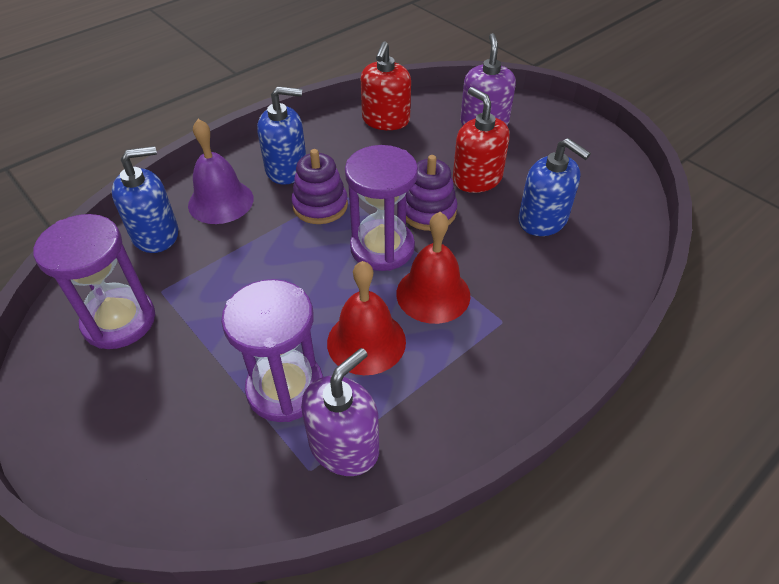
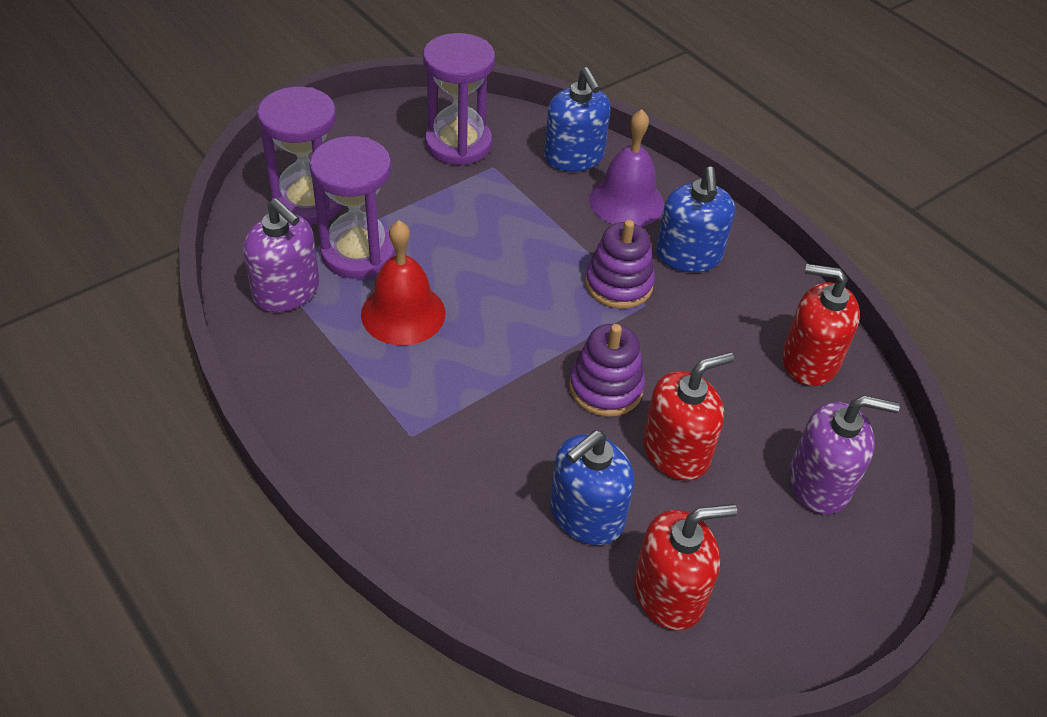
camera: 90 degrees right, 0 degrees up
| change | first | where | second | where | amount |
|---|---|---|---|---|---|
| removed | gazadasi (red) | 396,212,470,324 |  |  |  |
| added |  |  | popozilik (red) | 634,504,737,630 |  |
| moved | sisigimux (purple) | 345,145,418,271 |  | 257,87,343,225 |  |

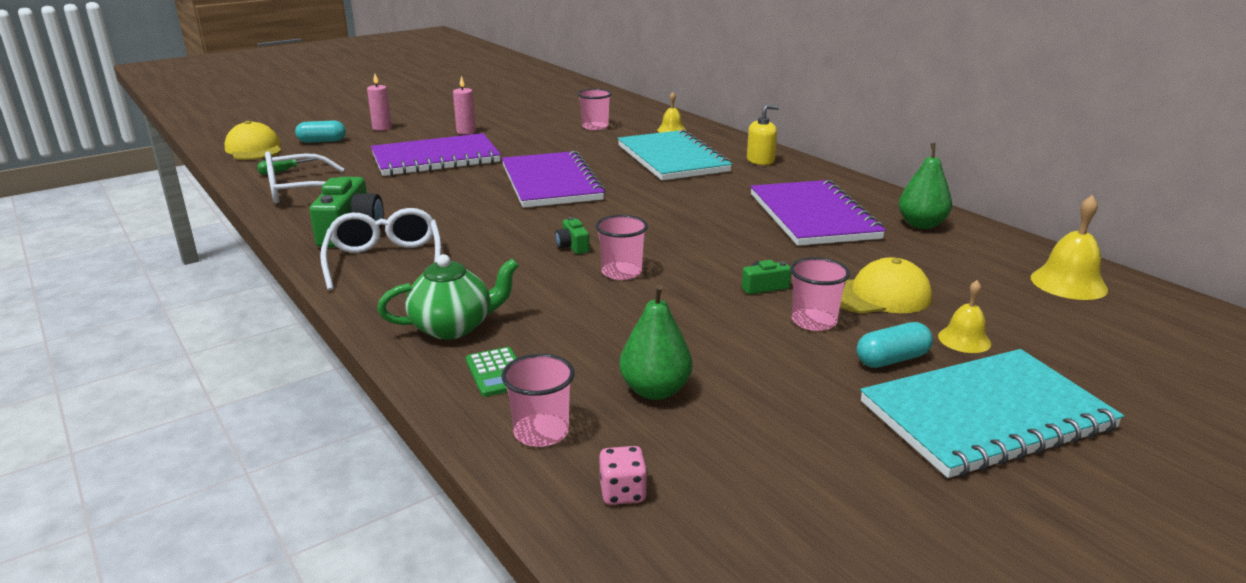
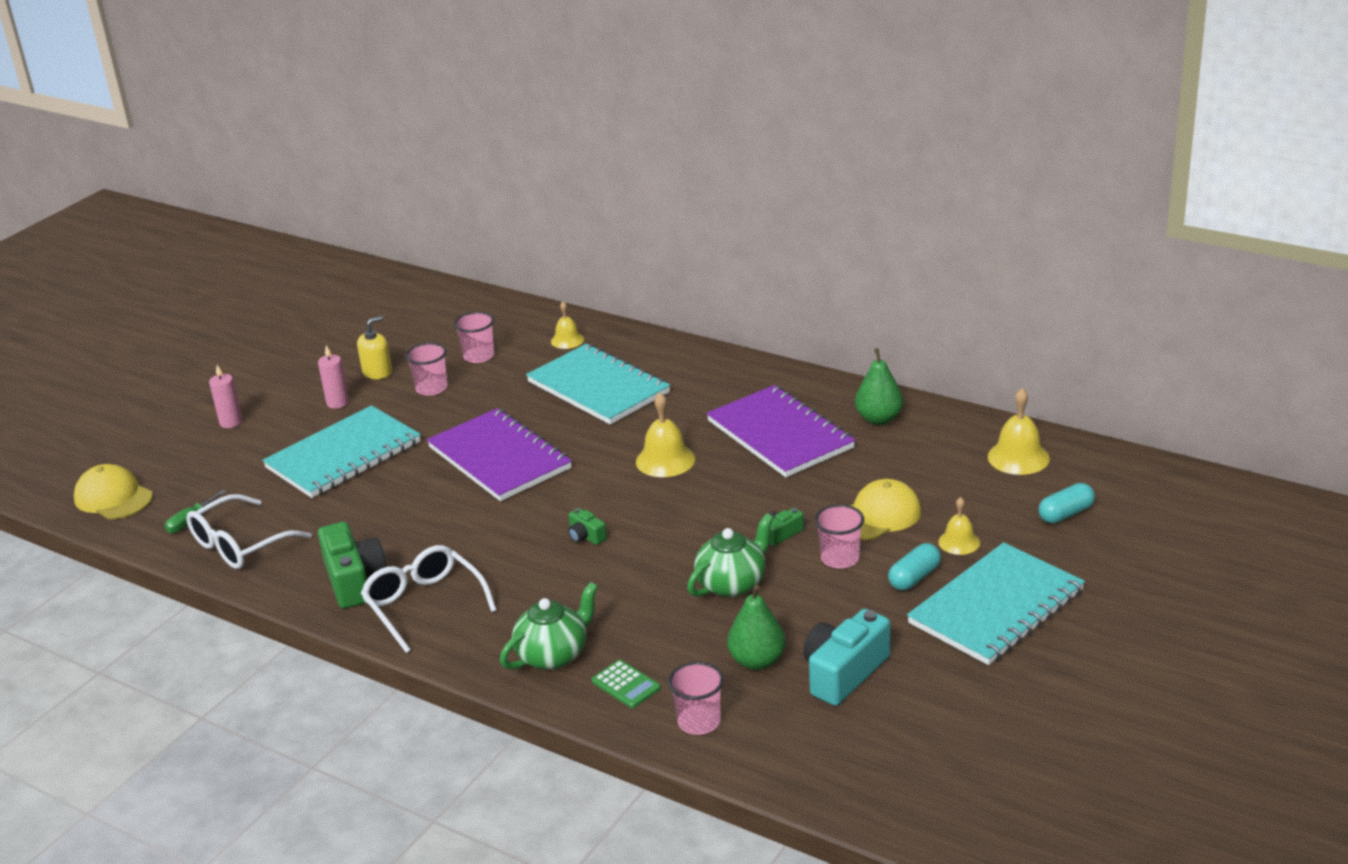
camera: 20 degrees left, 5 degrees up
| change | first | where | second | where | amount |
|---|---|---|---|---|---|
| removed | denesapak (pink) | 599,446,647,505 |  |  |  |
| added |  |  | gazadasi (yellow) | 636,393,695,477 |  |
| added |  |  | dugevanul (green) | 687,513,774,597 |  |
| added |  |  | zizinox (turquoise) | 803,609,890,706 |  |
| moved | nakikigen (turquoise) | 295,120,346,143 |  | 1038,483,1095,523 |  |
| moved | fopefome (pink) | 595,215,648,280 |  | 405,343,447,396 |  |
| moved | popozilik (yellow) | 747,105,779,165 |  | 357,316,392,379 |  |
| recoloured | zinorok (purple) | 371,133,501,176 | zinorok (turquoise) | 262,405,421,498 |  |

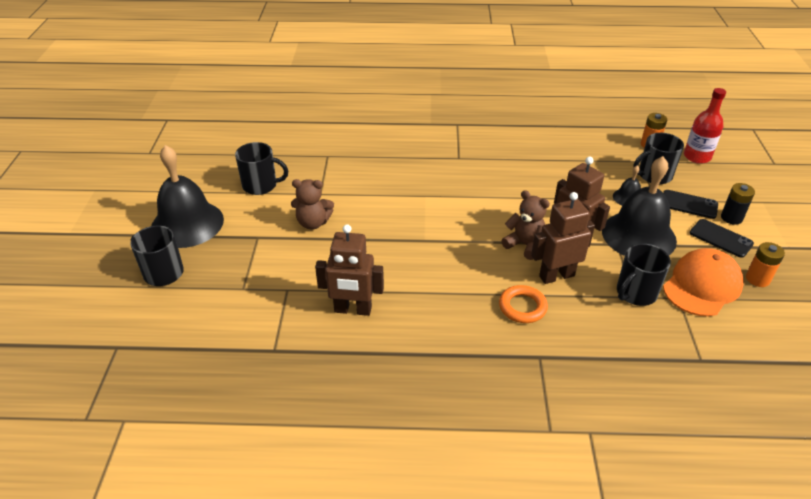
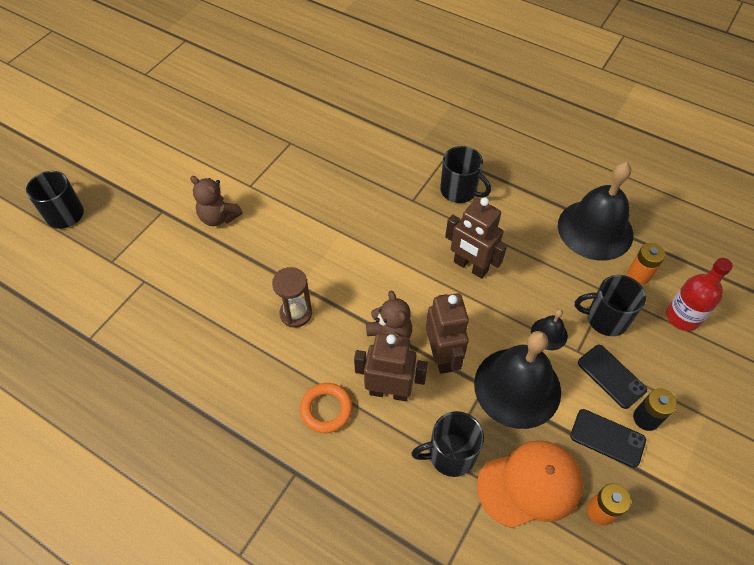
camera: 30 degrees right, 15 degrees up
| change | first | where | second | where | amount |
|---|---|---|---|---|---|
| added |  |  | sisigimux (brown) | 272,267,312,328 |  |
| moved | gazadasi (black) | 151,145,224,248 |  | 558,162,633,261 |  |
| moved | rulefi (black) | 235,142,288,195 |  | 440,146,491,203 |  |
| moved | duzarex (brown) | 315,224,384,316 |  | 445,197,507,279 |  |
| turned | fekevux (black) | 690,219,754,258 |  | 570,409,646,468 | 45 degrees counterclockwise |

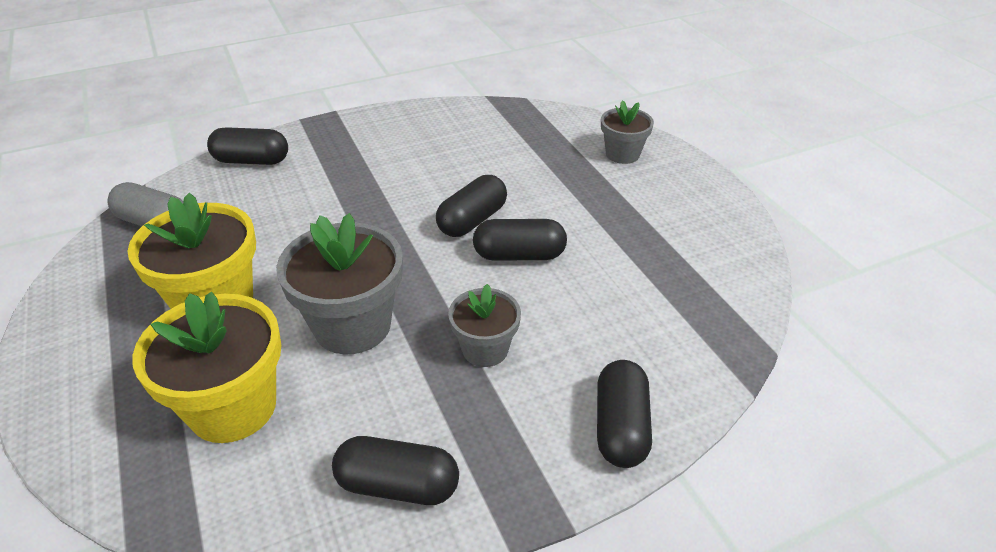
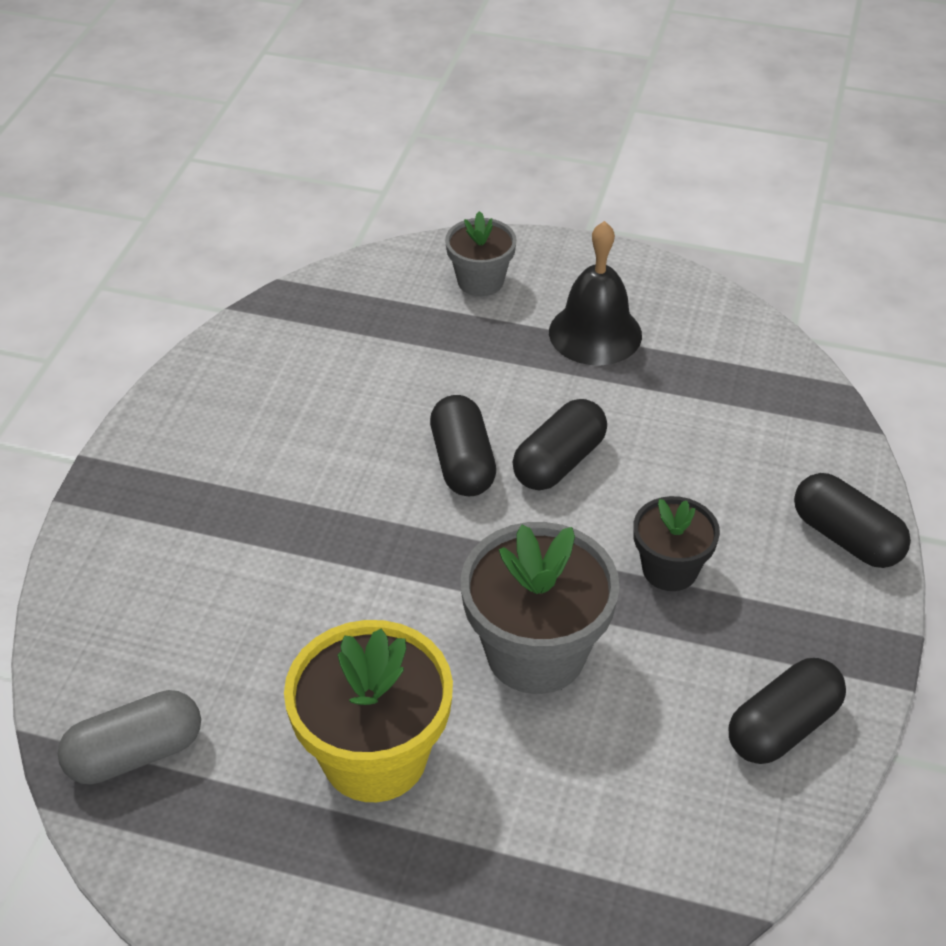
camera: 50 degrees left, 5 degrees up
| change | first | where | second | where | amount |
|---|---|---|---|---|---|
| removed | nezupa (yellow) | 132,292,281,443 |  |  |  |
| removed | nakikigen (black) | 207,127,288,165 |  |  |  |
| added |  |  | gazadasi (black) | 549,221,642,366 |  |
| recoloured | nezupa (grey) | 448,284,521,367 | nezupa (black) | 633,496,720,591 |  |

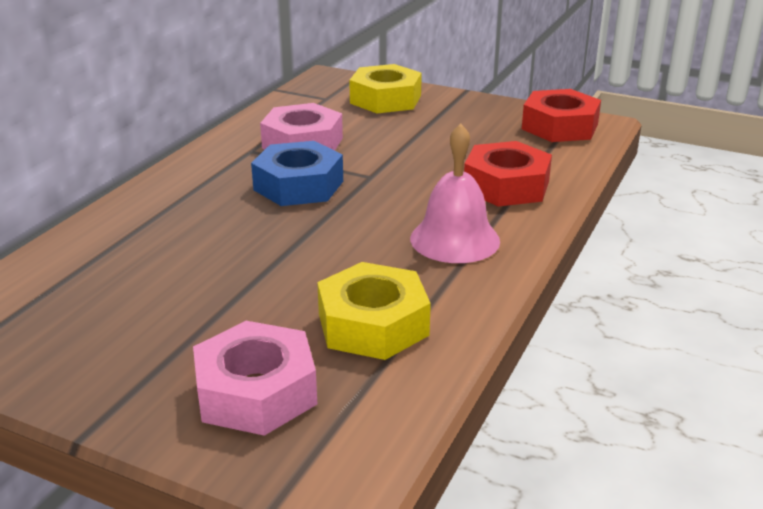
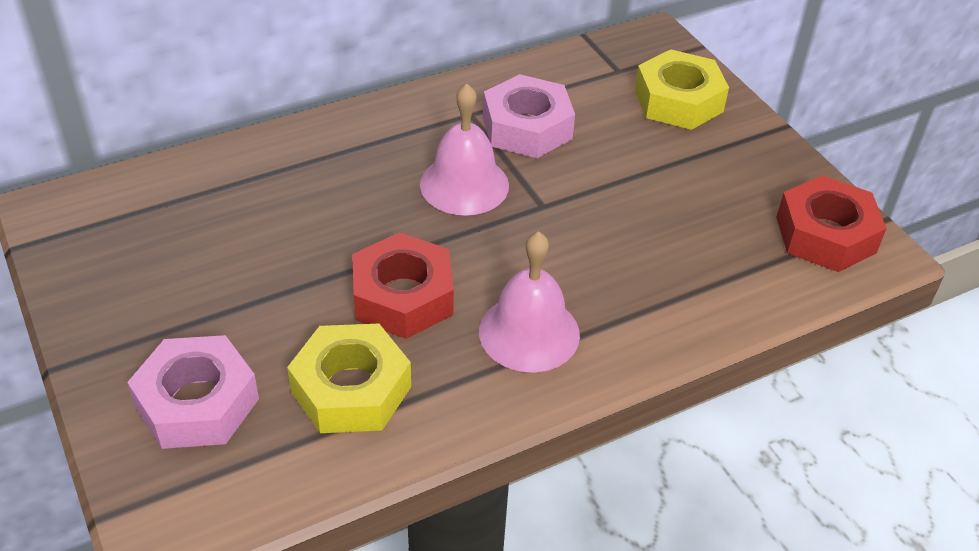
camera: 35 degrees right, 15 degrees up
| change | first | where | second | where | amount |
|---|---|---|---|---|---|
| moved | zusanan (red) | 464,141,552,207 |  | 352,232,454,339 |  |
| replaced | zusanan (blue) | 251,141,343,206 | gazadasi (pink) | 420,84,509,216 |  |

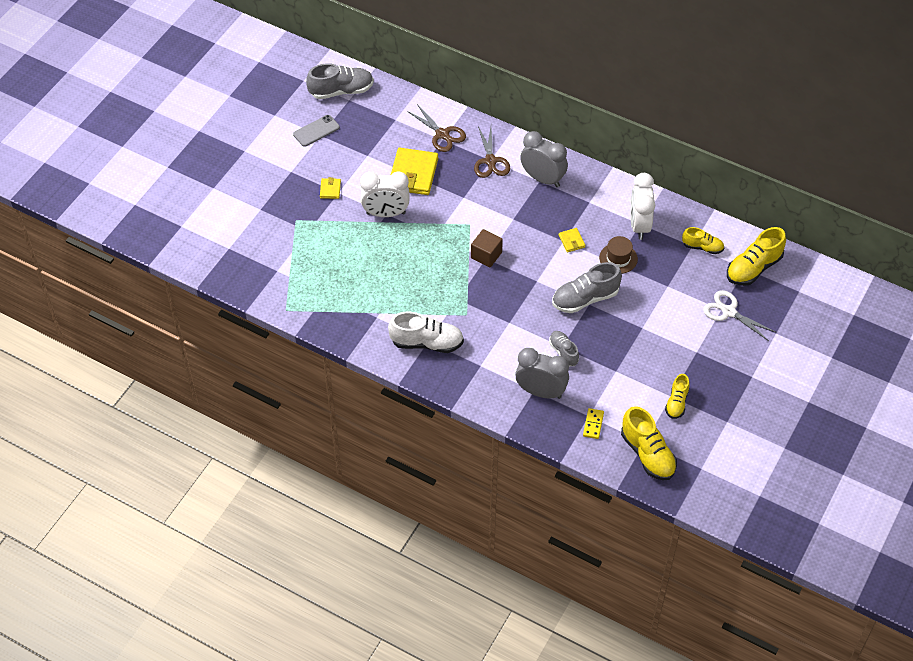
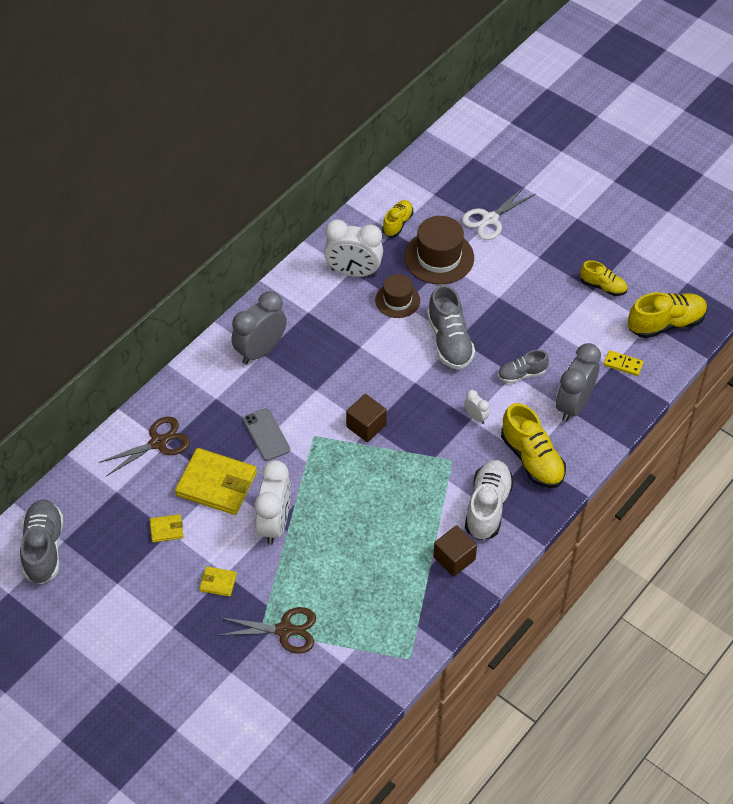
camera: 80 degrees left, 0 degrees up
| change | first | where | second | where | amount |
|---|---|---|---|---|---|
| added |  |  | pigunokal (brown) | 404,216,474,285 |  |
| added |  |  | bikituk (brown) | 433,525,477,577 |  |
| added |  |  | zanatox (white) | 464,390,490,424 |  |
| moved | fekevux (grey) | 293,115,340,147 |  | 243,408,290,461 |  |
| moved | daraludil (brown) | 474,126,510,178 |  | 217,607,316,653 |  |
| moved | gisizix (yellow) | 559,228,585,252 |  | 150,514,183,543 |  |
| moved | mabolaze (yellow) | 727,227,786,286 |  | 501,403,566,488 |  |

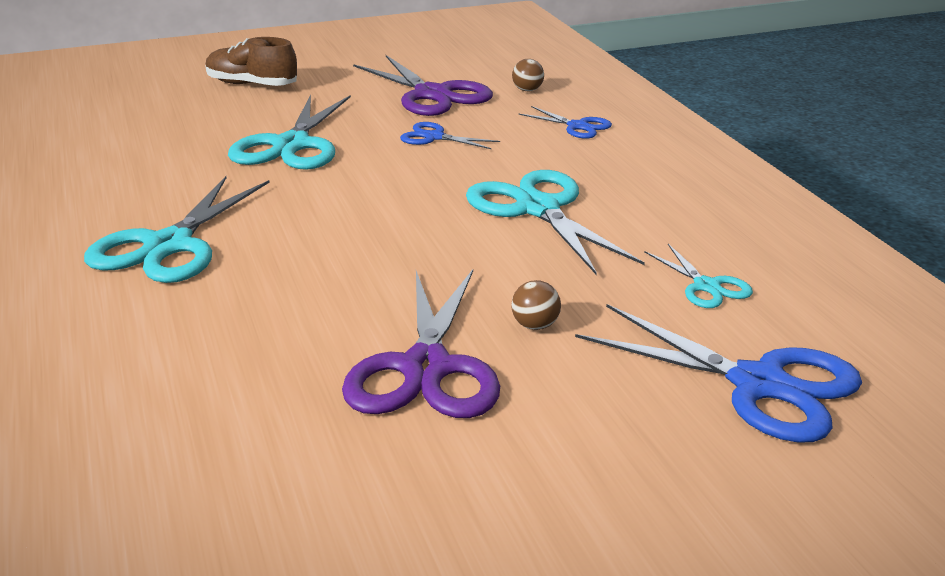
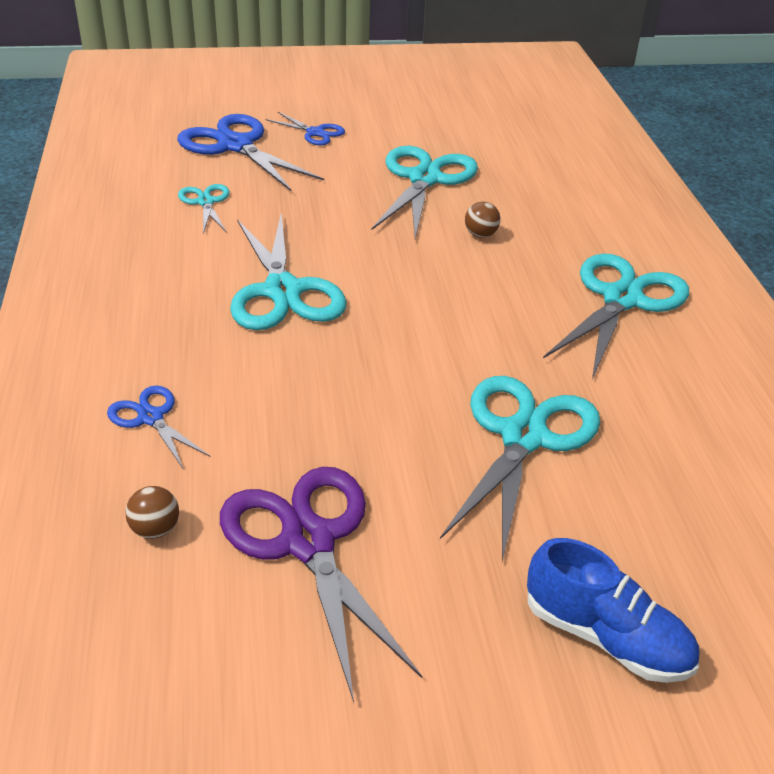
camera: 170 degrees left, 10 degrees up
| change | first | where | second | where | amount |
|---|---|---|---|---|---|
| moved | daraludil (blue) | 400,122,500,149 |  | 265,112,345,145 |  |
| moved | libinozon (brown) | 511,280,561,330 |  | 465,202,500,238 |  |
| recoloured | mabolaze (brown) | 205,37,297,86 | mabolaze (blue) | 527,538,700,683 |  |
| recoloured | daraludil (purple) | 342,269,500,418 | daraludil (turquoise) | 372,146,478,238 |  |

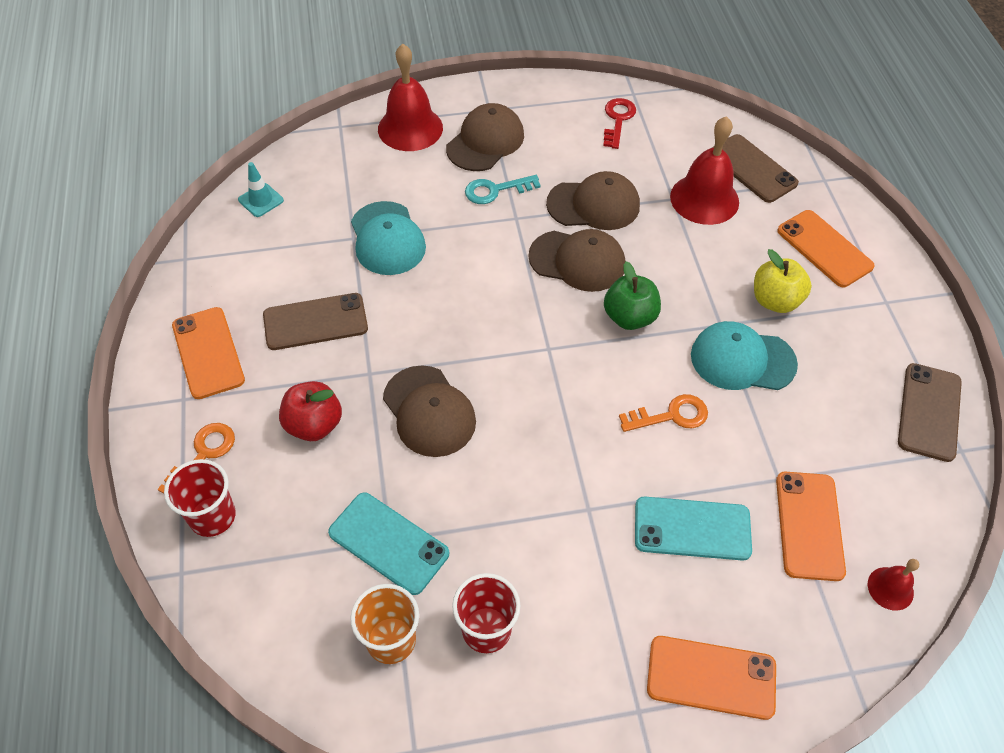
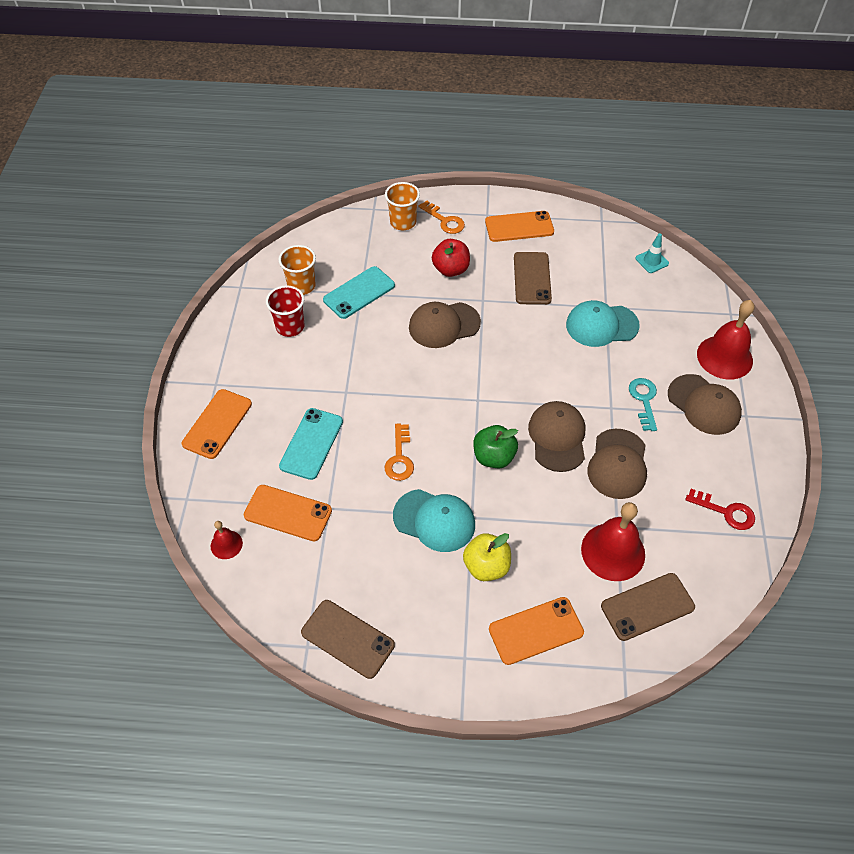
camera: 105 degrees right, 0 degrees up
| change | first | where | second | where | amount |
|---|---|---|---|---|---|
| recoloured | fopefome (red) | 164,459,236,537 | fopefome (orange) | 385,182,420,230 |  |
| turned | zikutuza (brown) | 528,229,625,292 |  | 528,401,585,472 | 150 degrees clockwise |
| turned | zikutuza (turquoise) | 691,321,798,390 |  | 393,489,475,552 | 90 degrees clockwise |

